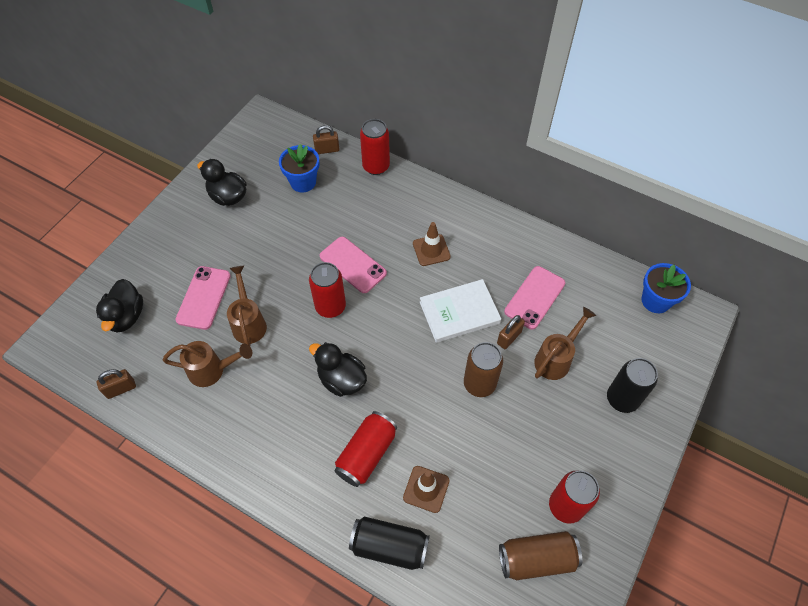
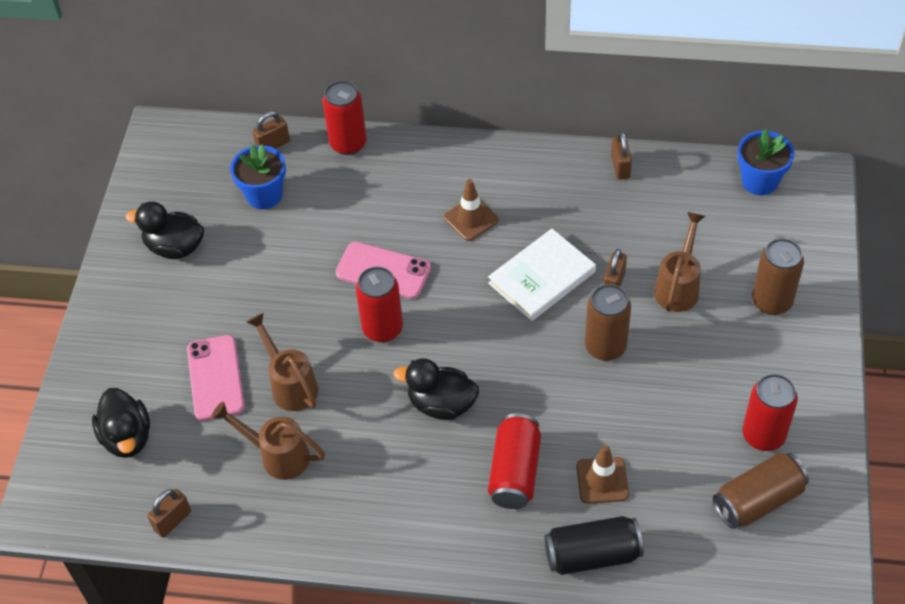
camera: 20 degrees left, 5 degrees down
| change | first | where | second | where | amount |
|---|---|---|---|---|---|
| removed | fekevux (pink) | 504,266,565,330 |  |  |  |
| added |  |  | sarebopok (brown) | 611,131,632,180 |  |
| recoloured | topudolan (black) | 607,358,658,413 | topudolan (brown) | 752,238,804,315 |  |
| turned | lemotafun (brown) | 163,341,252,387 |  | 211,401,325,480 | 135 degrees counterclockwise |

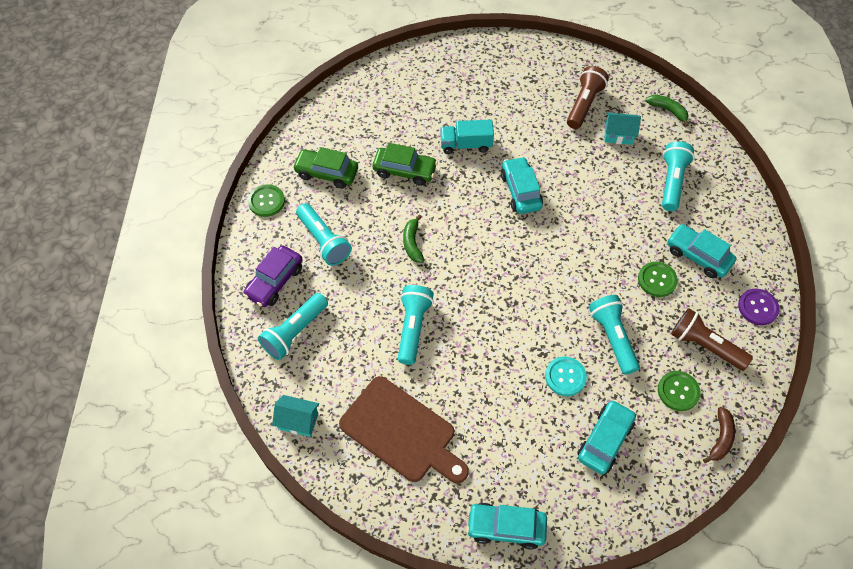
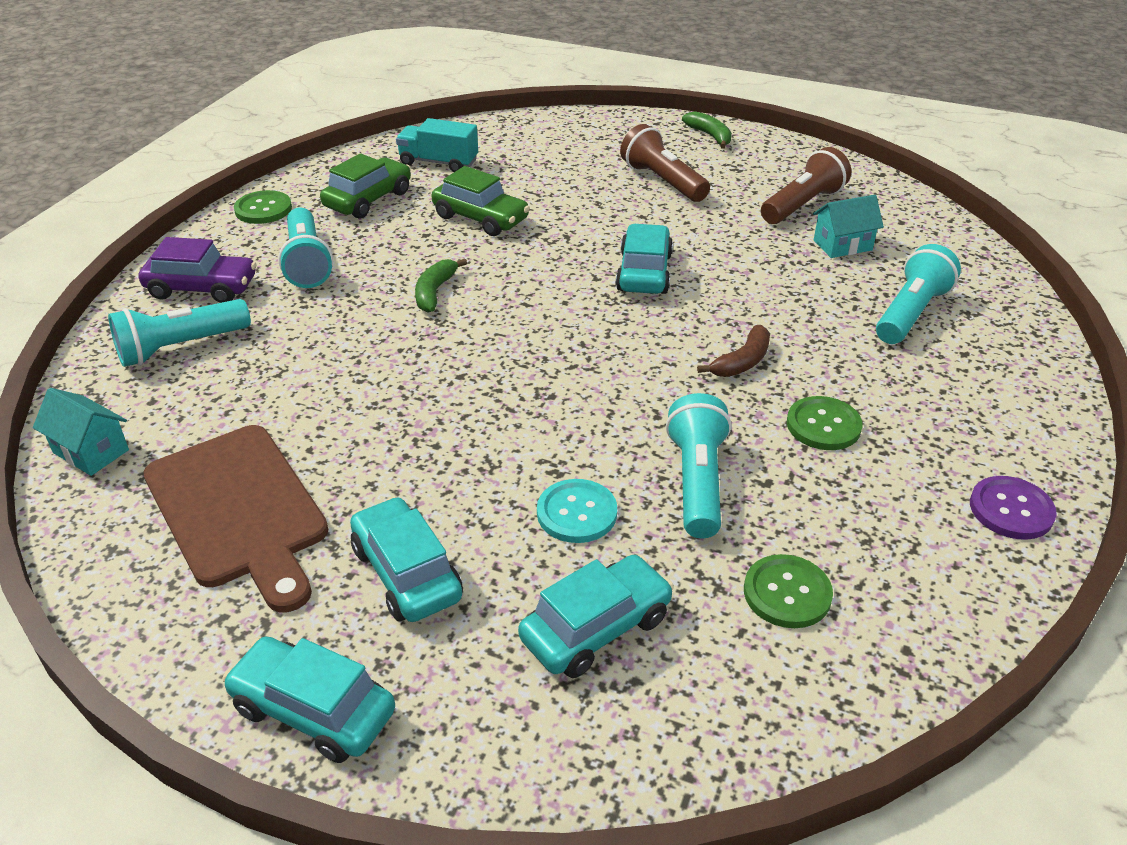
camera: 20 degrees right, 20 degrees down
| change | first | where | second | where | amount |
|---|---|---|---|---|---|
| removed | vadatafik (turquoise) | 398,285,434,365 |  |  |  |
| moved | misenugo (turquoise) | 440,120,494,154 |  | 396,118,478,172 |  |
| moved | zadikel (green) | 646,95,689,127 |  | 682,111,732,149 |  |
| moved | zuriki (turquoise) | 667,224,736,278 |  | 350,496,463,622 |  |
| moved | vadatafik (brown) | 671,308,753,371 |  | 620,124,710,202 |  |
| moved | zadikel (brown) | 703,407,735,463 |  | 697,325,770,377 |  |
| turned | zuriki (purple) | 243,245,303,307 |  | 138,237,257,303 | 135 degrees counterclockwise |
| turned | zuriki (green) | 292,147,358,189 |  | 320,153,411,219 | 90 degrees clockwise |
| turned | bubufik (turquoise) | 605,112,641,145 |  | 813,195,884,258 | 45 degrees counterclockwise |

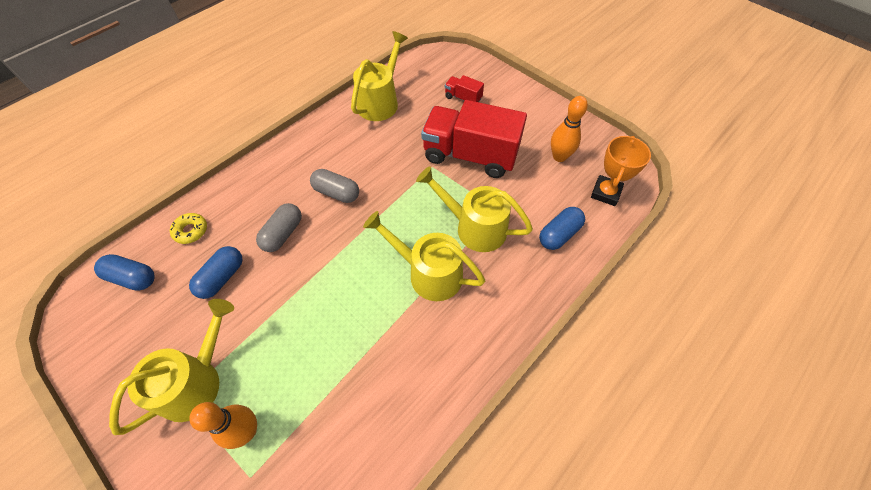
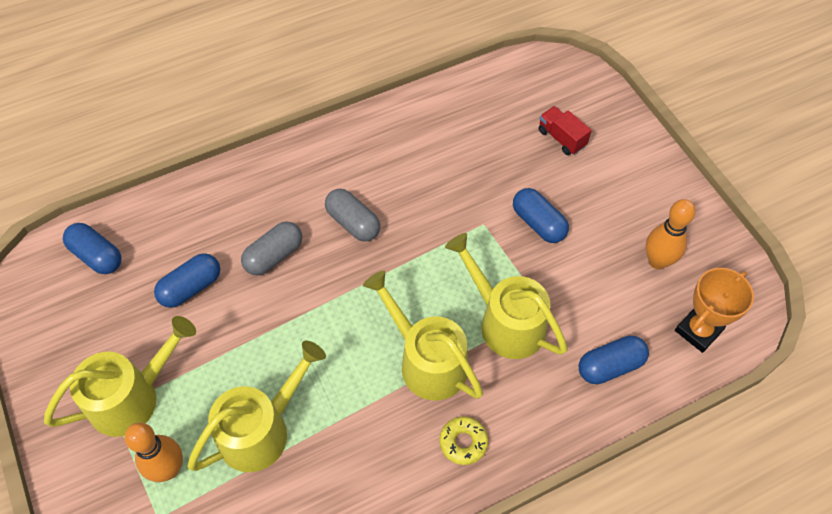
camera: 20 degrees right, 0 degrees up
| change | first | where | second | where | amount |
|---|---|---|---|---|---|
| moved | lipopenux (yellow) | 170,213,207,244 |  | 439,416,488,465 |  |
| moved | lemotafun (yellow) | 351,31,408,121 |  | 187,341,326,472 |  |
| replaced | misenugo (red) | 421,100,527,178 | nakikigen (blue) | 513,188,569,243 |  |

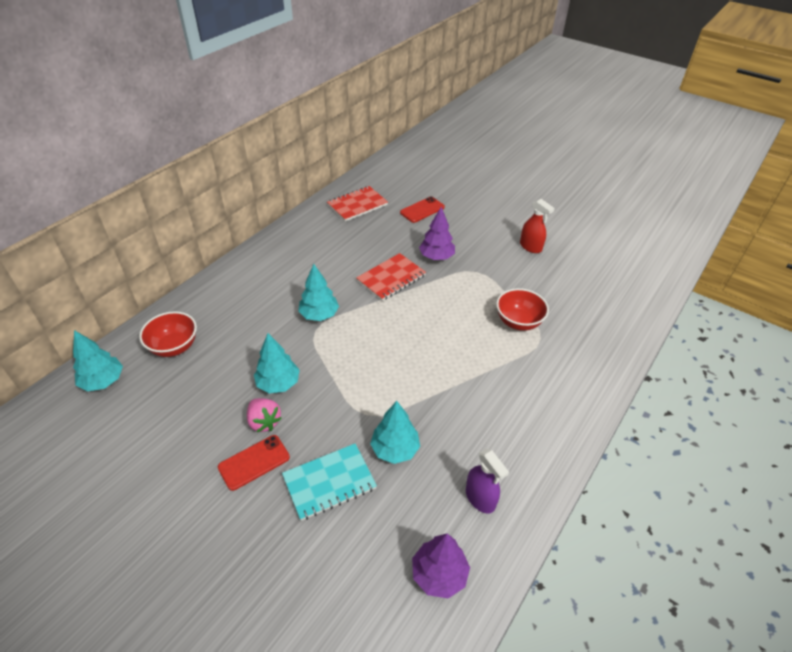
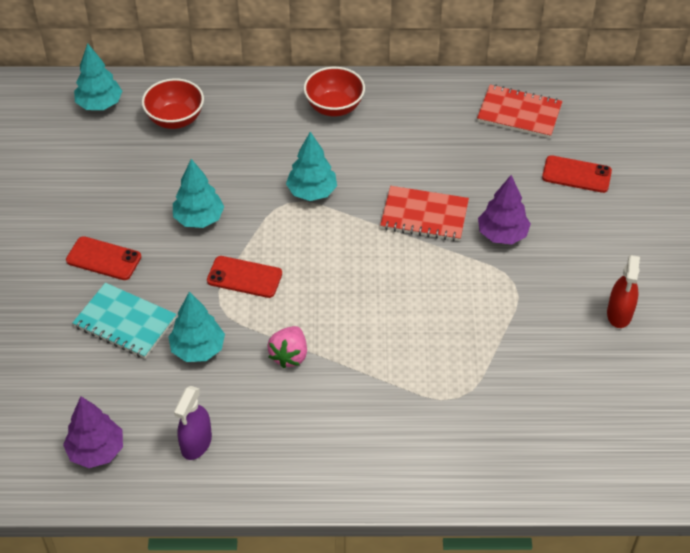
camera: 55 degrees right, 5 degrees up
| change | first | where | second | where | amount |
|---|---|---|---|---|---|
| added |  |  | fekevux (red) | 207,256,282,298 |  |
| moved | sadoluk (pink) | 247,398,282,432 |  | 268,326,307,368 |  |
| moved | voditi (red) | 496,288,549,331 |  | 304,67,365,116 |  |

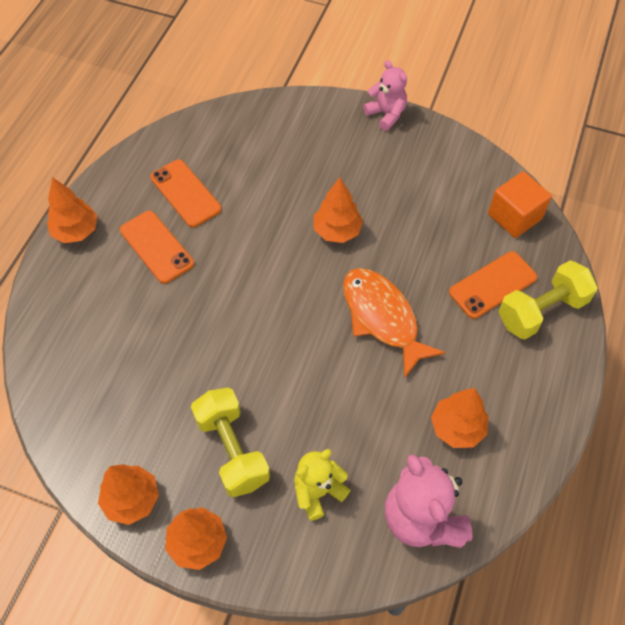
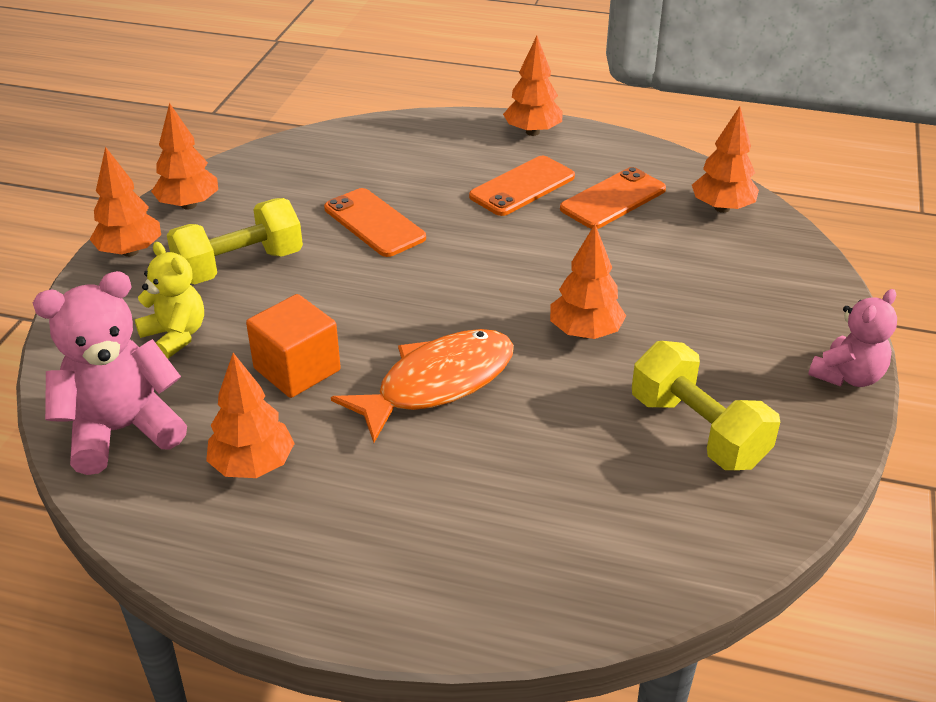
camera: 85 degrees right, 20 degrees down
| change | first | where | second | where | amount |
|---|---|---|---|---|---|
| added |  |  | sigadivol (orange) | 692,106,759,213 |  |
| moved | fekevux (orange) | 449,251,537,319 |  | 324,188,426,257 |  |
| moved | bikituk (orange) | 488,171,552,238 |  | 246,294,341,398 |  |
| moved | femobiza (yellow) | 498,261,598,340 |  | 632,341,780,470 |  |

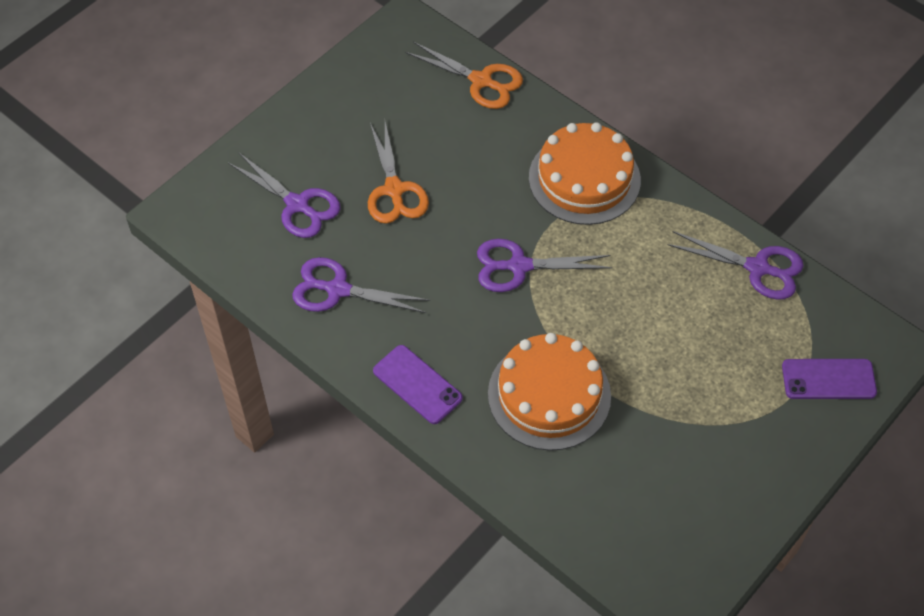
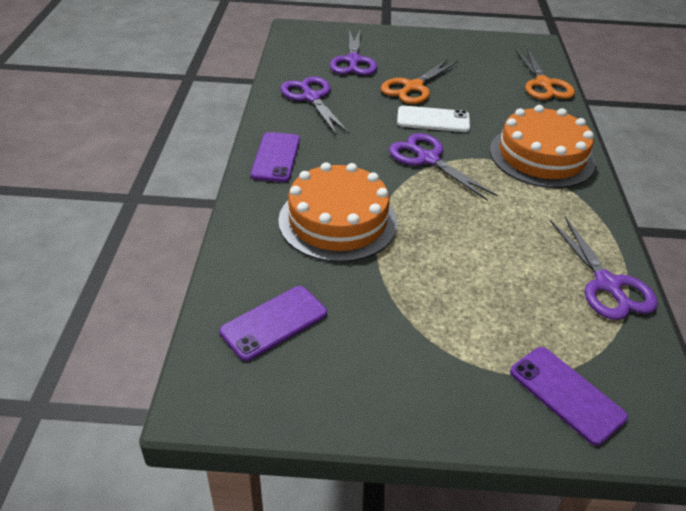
camera: 50 degrees right, 15 degrees down
| change | first | where | second | where | amount |
|---|---|---|---|---|---|
| added |  |  | fekevux (purple) | 219,286,327,361 |  |
| added |  |  | fekevux (white) | 397,106,470,132 |  |

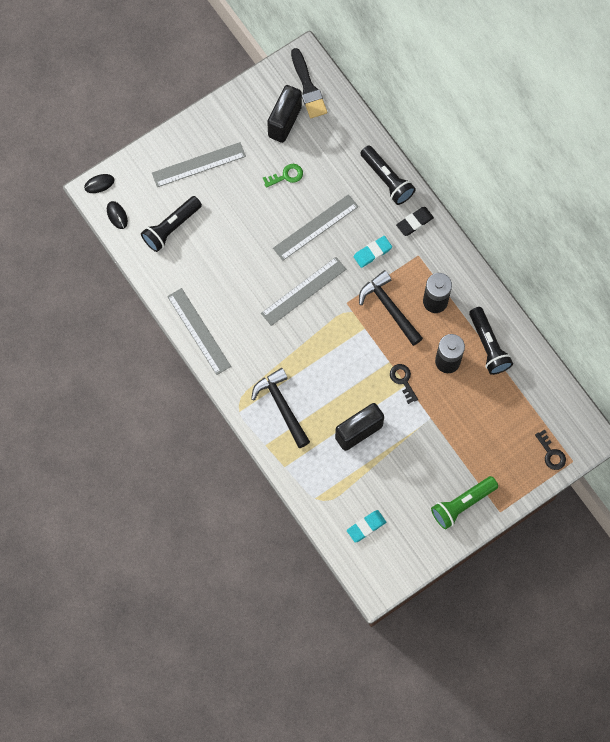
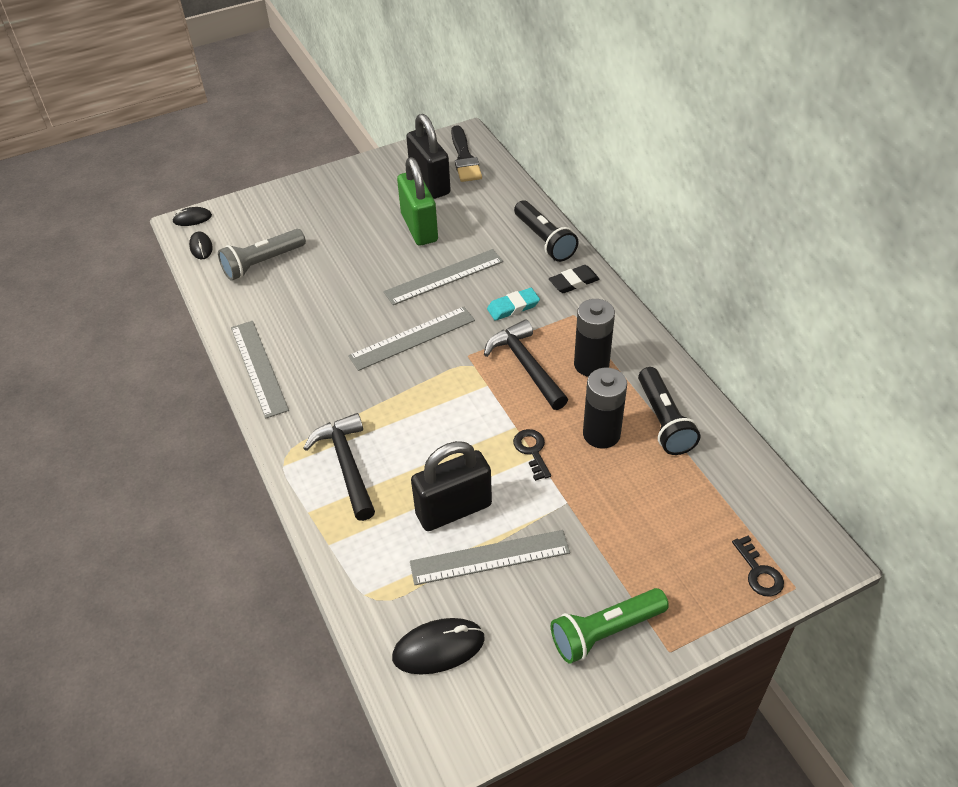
camera: 10 degrees right, 25 degrees down
| change | first | where | second | where | amount |
|---|---|---|---|---|---|
| moved | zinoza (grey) | 152,142,246,187 |  | 410,530,570,585 |  |
| replaced | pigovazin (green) | 263,164,303,188 | sarebopok (green) | 397,157,438,246 |  |
| replaced | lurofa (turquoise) | 347,510,386,543 | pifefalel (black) | 392,618,485,675 |  |
| recoloured | vadatafik (black) | 141,196,202,252 | vadatafik (grey) | 218,229,306,281 |  |
| turned | sarebopok (black) | 267,85,302,143 |  | 406,114,451,199 | 60 degrees counterclockwise |

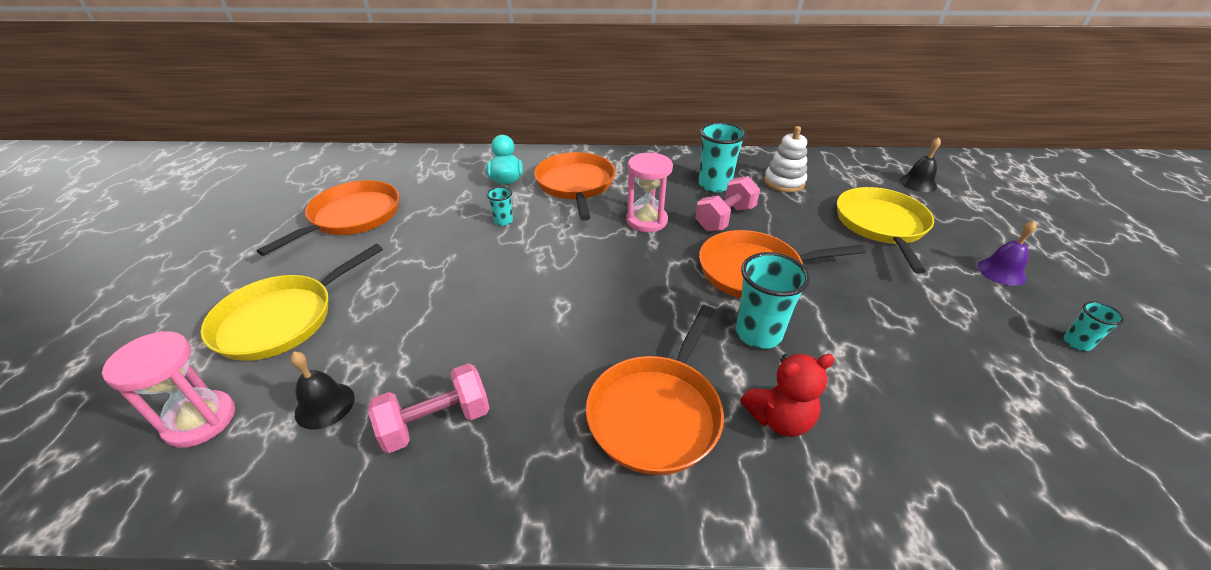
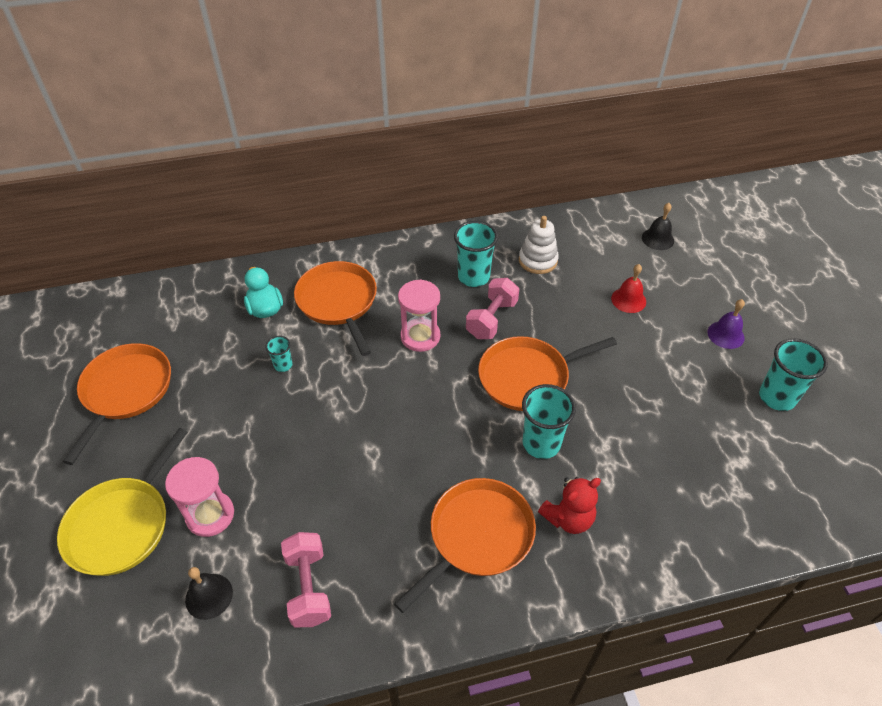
camera: 15 degrees left, 10 degrees up
| change | first | where | second | where | amount |
|---|---|---|---|---|---|
| moved | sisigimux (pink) | 102,331,235,448 |  | 165,457,234,537 |  |
| replaced | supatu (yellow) | 837,187,934,274 | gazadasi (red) | 611,264,646,313 |  |
| turned | femobiza (pink) | 368,363,490,453 |  | 281,532,331,627 | 60 degrees counterclockwise |
| turned | supatu (orange) | 586,305,724,475 |  | 394,478,536,613 | 150 degrees counterclockwise |
| resized | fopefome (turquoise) | 1064,301,1124,351 |  | 759,338,828,411 | x1.92 |

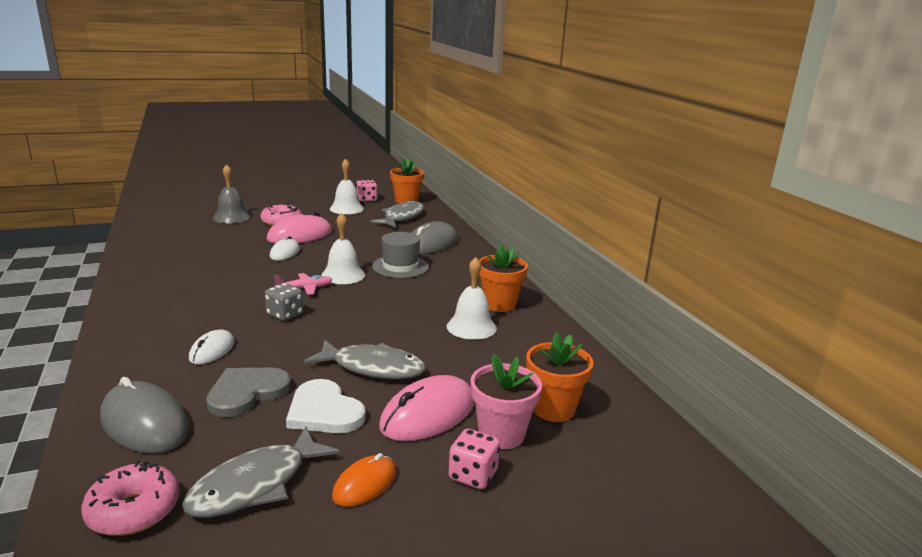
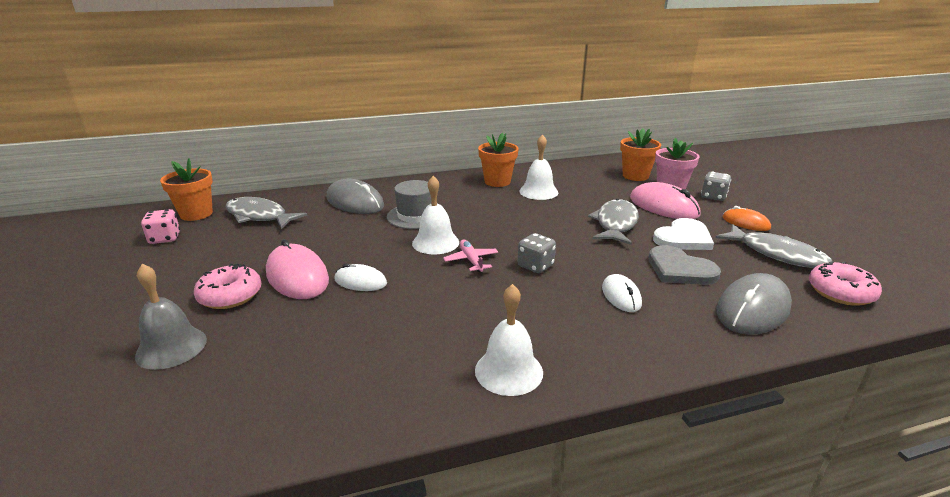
camera: 85 degrees left, 5 degrees up
| change | first | where | second | where | amount |
|---|---|---|---|---|---|
| moved | gazadasi (white) | 330,159,364,214 |  | 475,284,543,396 |  |
| recoloured | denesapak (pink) | 449,429,500,489 | denesapak (grey) | 701,172,731,201 |  |
| turned | pifefalel (white) | 189,329,235,364 |  | 602,274,642,312 | 60 degrees clockwise |

